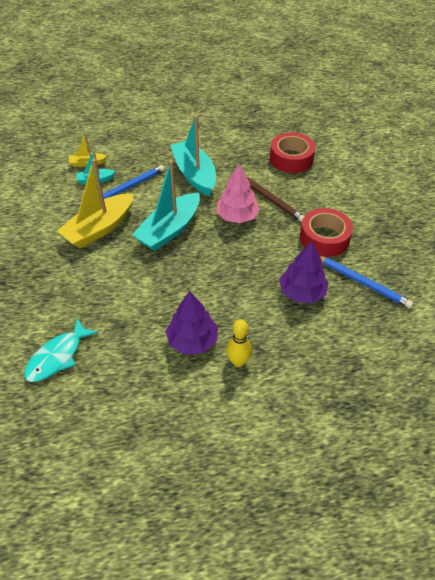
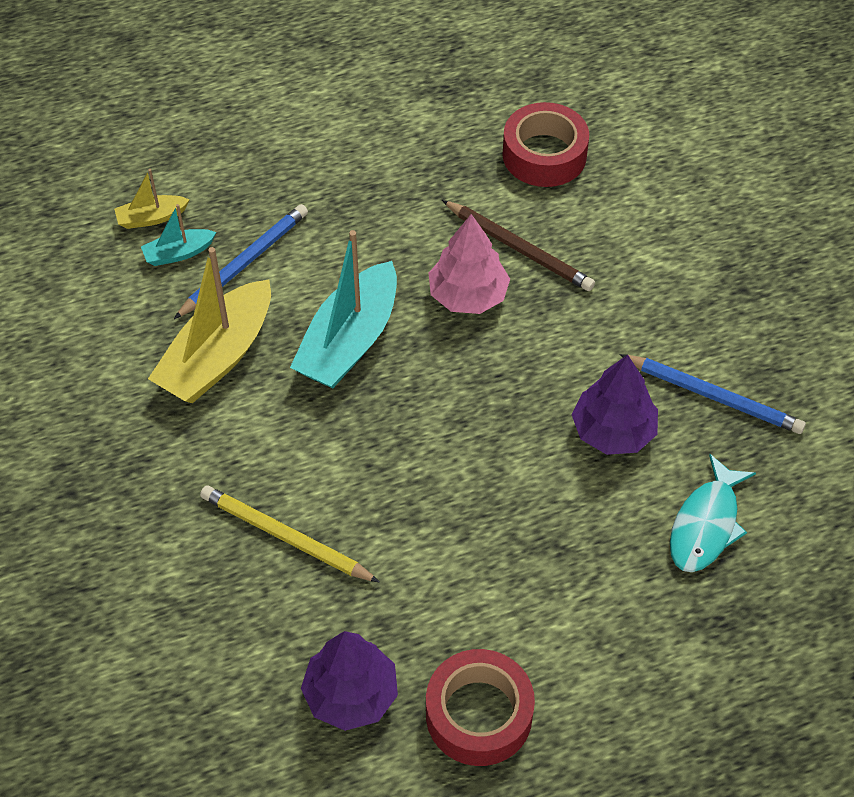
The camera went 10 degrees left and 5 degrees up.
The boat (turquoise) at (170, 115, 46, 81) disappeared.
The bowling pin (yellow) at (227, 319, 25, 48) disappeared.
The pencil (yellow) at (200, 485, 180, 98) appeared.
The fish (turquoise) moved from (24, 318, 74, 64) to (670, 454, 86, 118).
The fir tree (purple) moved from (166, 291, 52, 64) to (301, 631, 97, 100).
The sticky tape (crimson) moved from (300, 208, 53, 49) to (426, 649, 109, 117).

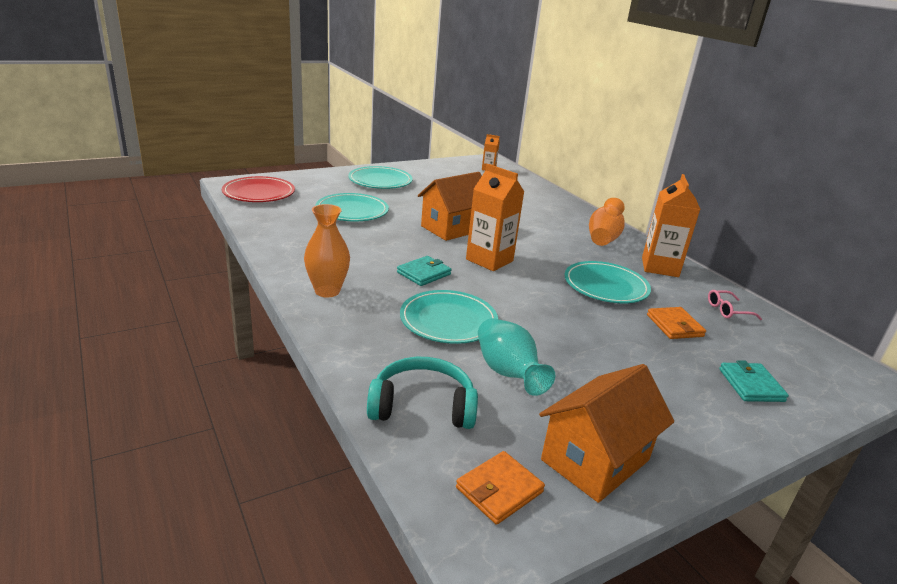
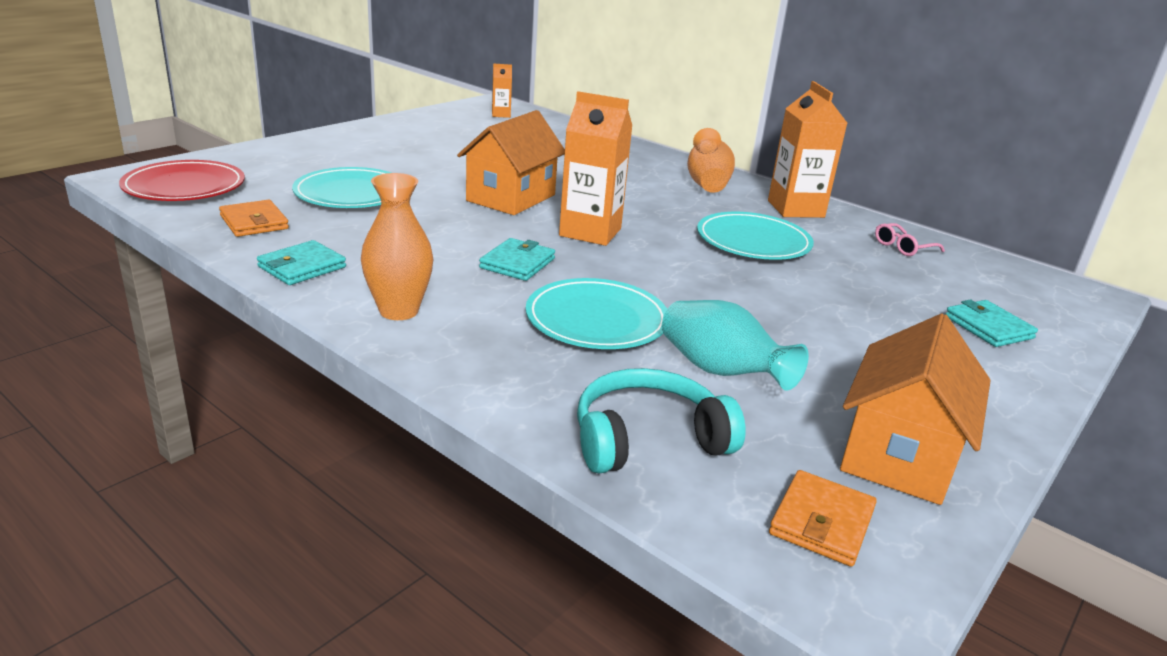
The camera went 20 degrees left and 0 degrees up.
The plate (turquoise) at (348, 166, 65, 23) disappeared.
The card wallet (turquoise) at (257, 240, 89, 45) appeared.
The card wallet (orange) moved from (647, 307, 59, 32) to (219, 200, 70, 37).

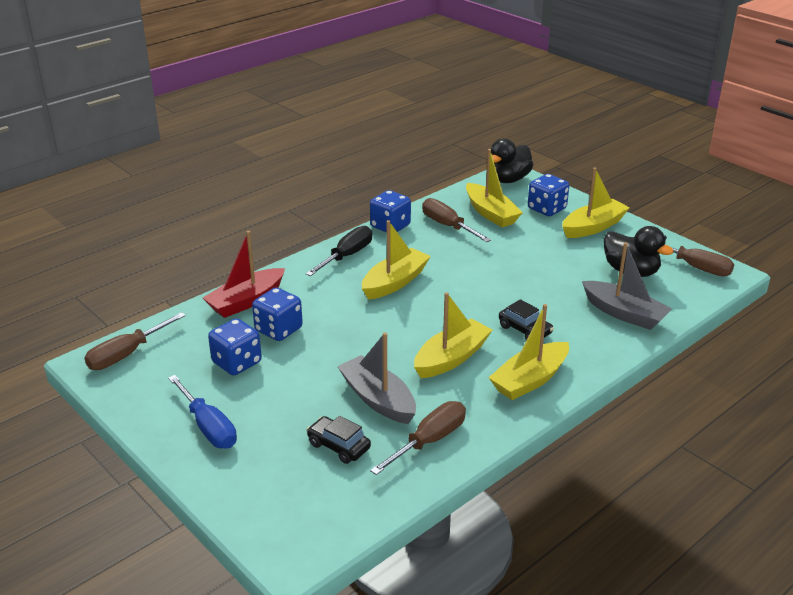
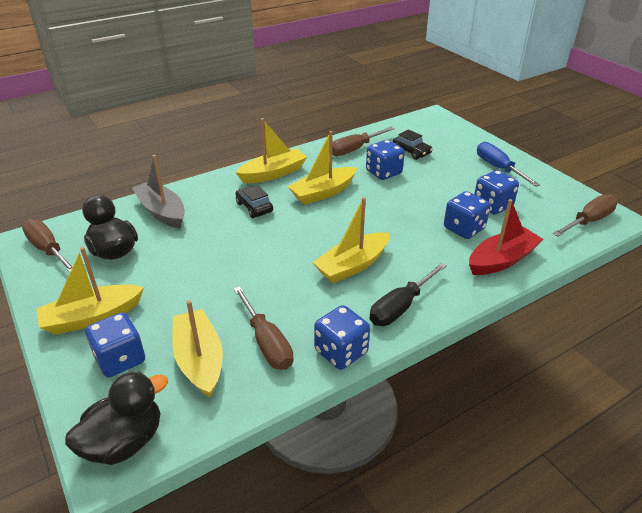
The camera went 170 degrees left and 5 degrees up.
The boat (ash-grey) at (337, 333, 79, 91) was replaced by the game die (cobalt) at (366, 140, 39, 40).

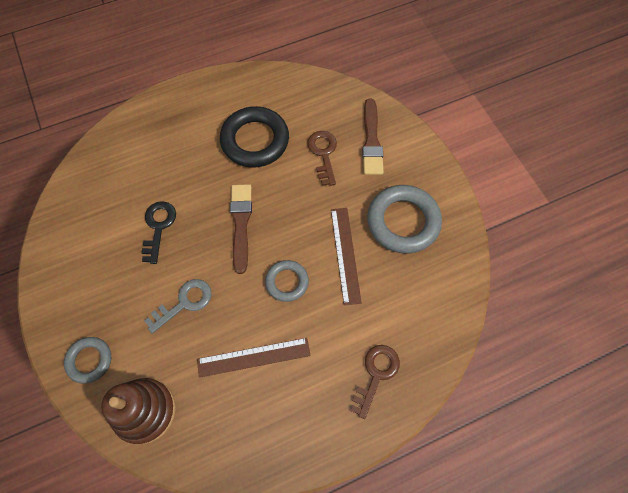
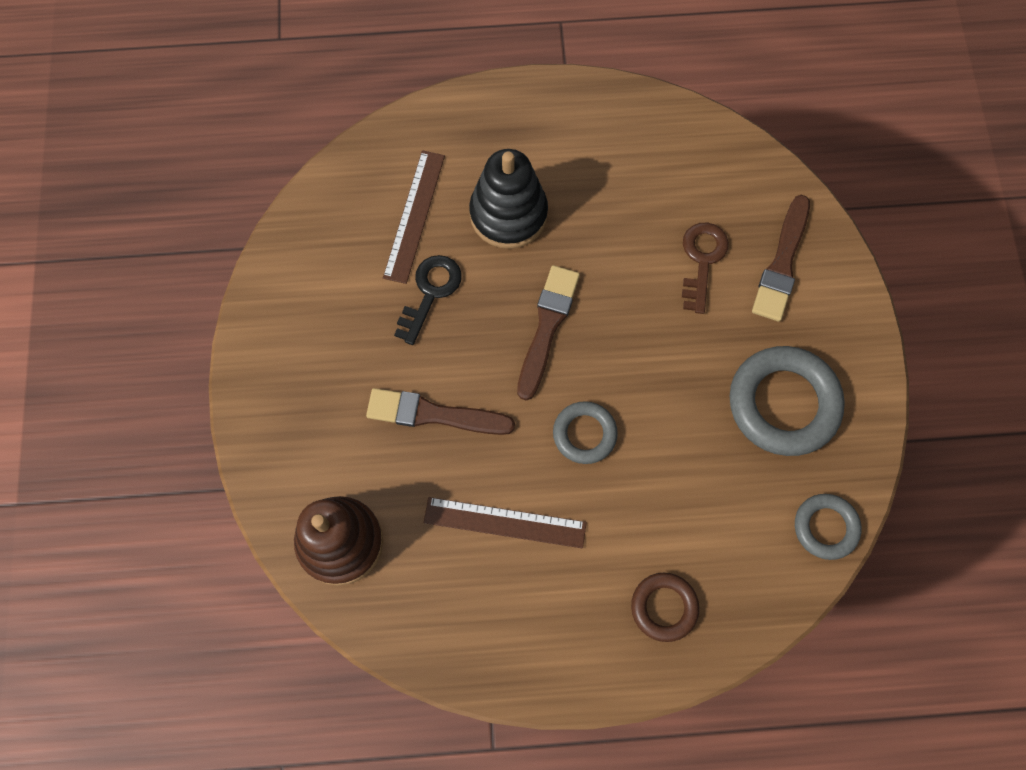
The camera went 20 degrees right and 5 degrees up.
The ring (black) at (220, 106, 69, 62) disappeared.
The stacking toy (black) at (469, 149, 79, 100) appeared.
The ring (ash-grey) moved from (64, 337, 47, 47) to (795, 494, 67, 66).
The ruler (brown) moved from (331, 208, 31, 97) to (383, 150, 62, 134).
The door key (ash-grey) at (144, 279, 68, 54) was replaced by the brush (brown) at (366, 388, 149, 47).
The door key (brown) at (350, 345, 50, 74) was replaced by the ring (brown) at (631, 573, 68, 69).

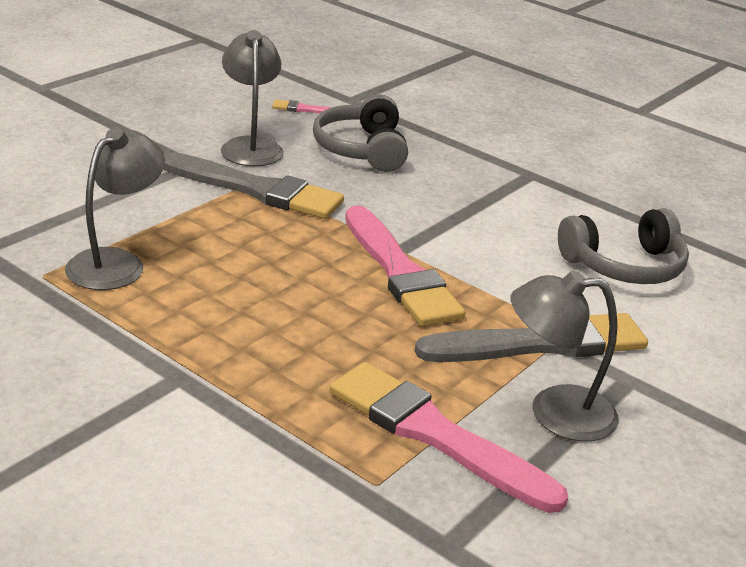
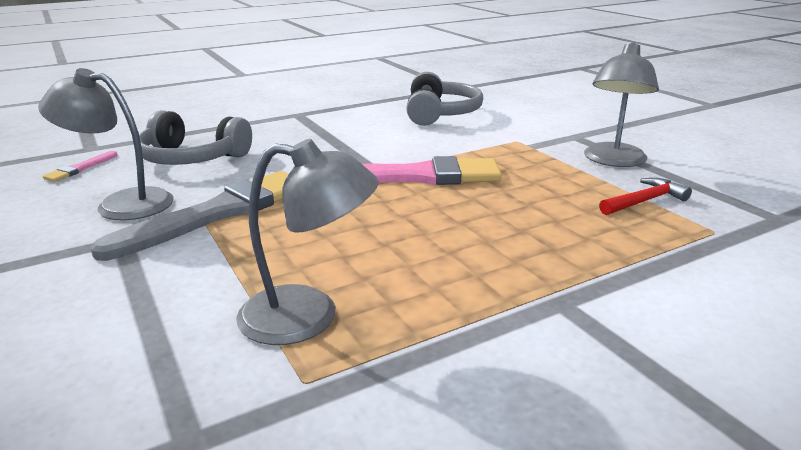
The camera went 65 degrees left and 5 degrees down.
The brush (ash-grey) at (415, 313, 233, 49) disappeared.
The brush (rosy) at (330, 362, 238, 151) was replaced by the hammer (crimson) at (599, 178, 93, 37).
The reading lamp (ash-grey) at (65, 127, 100, 163) turned 135 degrees clockwise.

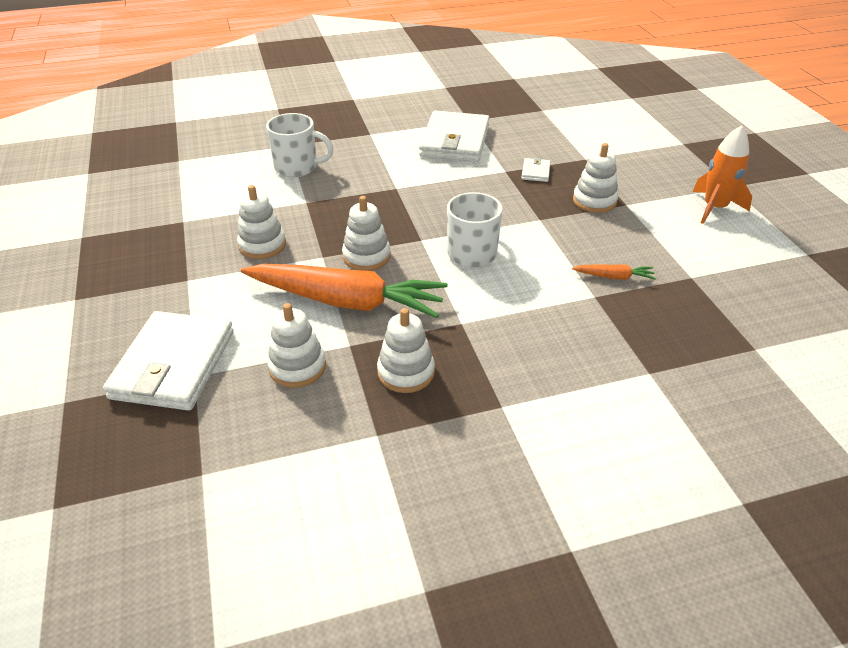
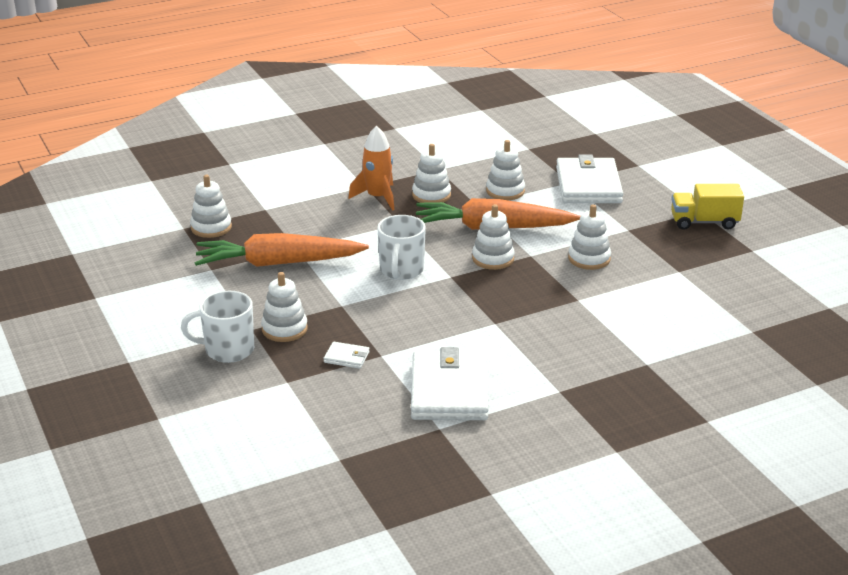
The camera went 170 degrees right and 10 degrees down.
The stacking toy (pure white) at (190, 175, 42, 63) appeared.
The lorry (yellow) at (671, 184, 73, 46) appeared.
The mug (pure white) moved from (266, 113, 68, 64) to (181, 291, 73, 72).
The spaceship (orange) moved from (693, 125, 59, 99) to (348, 125, 46, 86).
The card wallet (pure white) at (521, 157, 30, 25) turned 75 degrees counterclockwise.
The carrot (orange) at (572, 264, 84, 16) changed to 2.48 times the size.

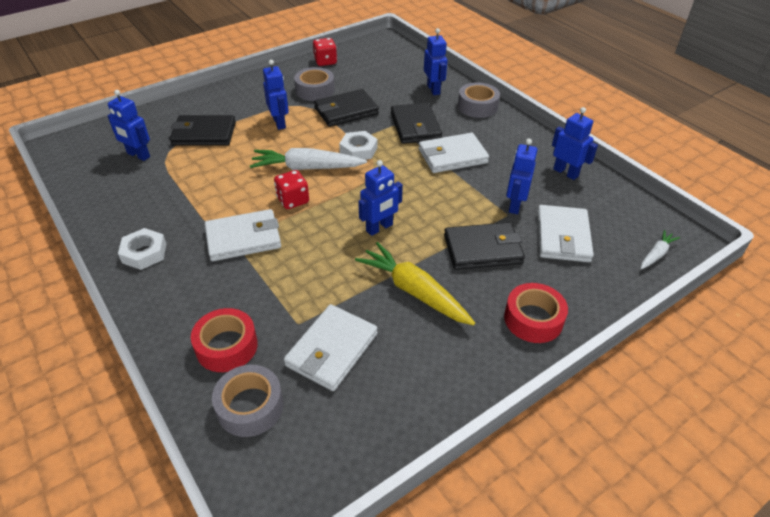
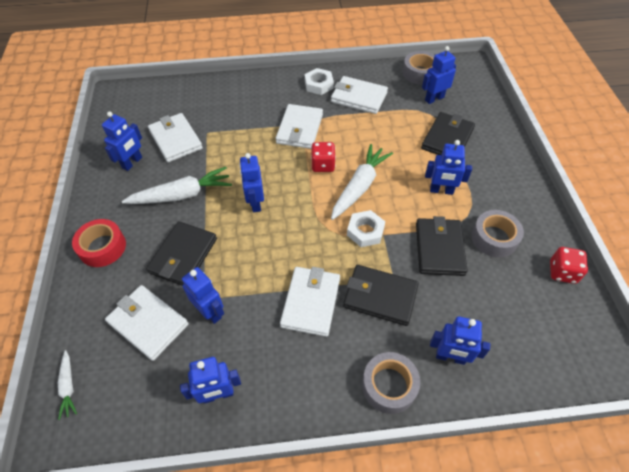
The camera went 120 degrees right and 10 degrees up.
The sticky tape (crimson) at (191, 308, 67, 64) disappeared.
The toy robot (cobalt) at (102, 111, 40, 60) appeared.
The card wallet (pure white) at (331, 76, 57, 38) appeared.
The sticky tape (ash-grey) moved from (212, 365, 71, 72) to (402, 51, 33, 34).
The carrot (yellow) at (355, 242, 120, 83) became the carrot (pure white) at (122, 167, 110, 37).

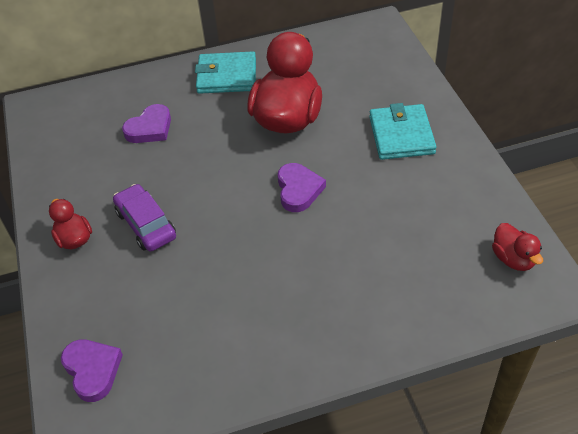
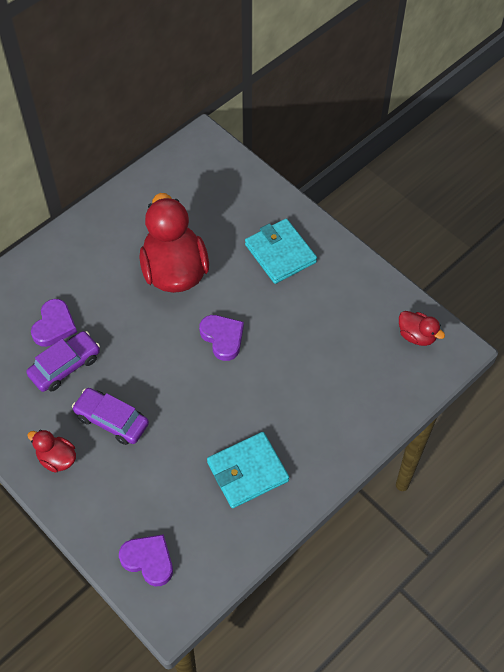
The camera went 30 degrees left and 10 degrees up.
The car (purple) at (26, 331, 74, 61) appeared.
The card wallet (turquoise) moved from (195, 51, 61, 43) to (207, 432, 82, 76).

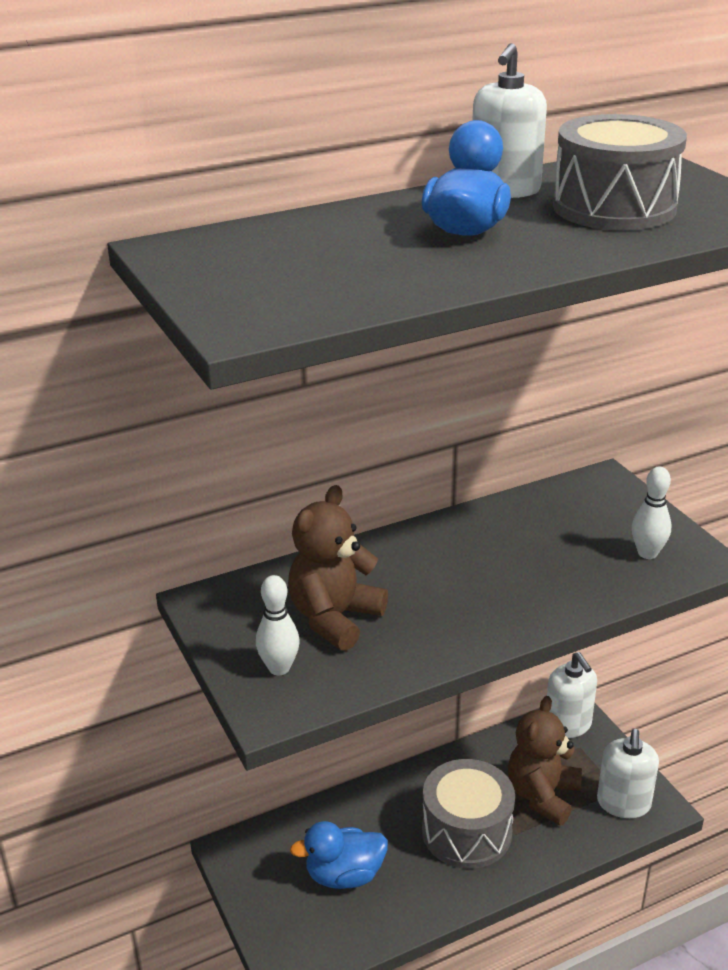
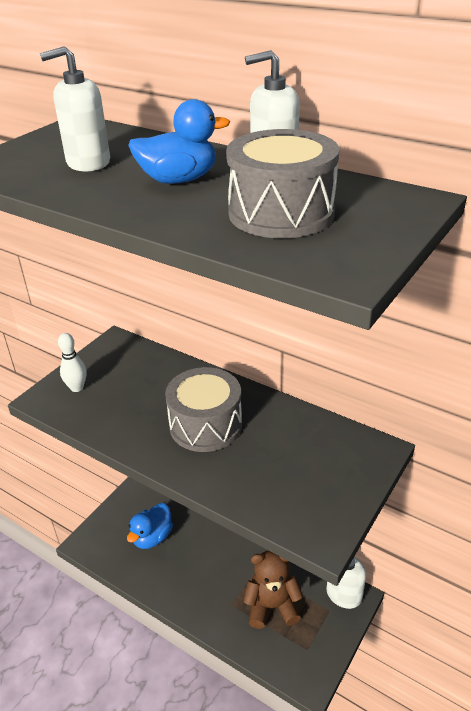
The camera went 60 degrees right and 5 degrees up.
The teddy bear (brown) at (288, 485, 100, 166) disappeared.
The bowling pin (pure white) at (632, 467, 40, 92) disappeared.
The toy drum (ash-grey) moved from (422, 759, 93, 110) to (165, 367, 77, 85).
The pump bottle (pure white) moved from (597, 729, 62, 89) to (40, 46, 70, 125).
The toy duck (cobalt) at (290, 821, 98, 68) turned 105 degrees counterclockwise.

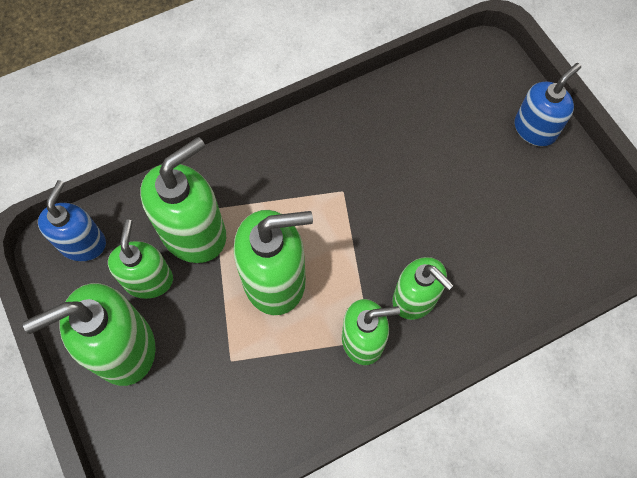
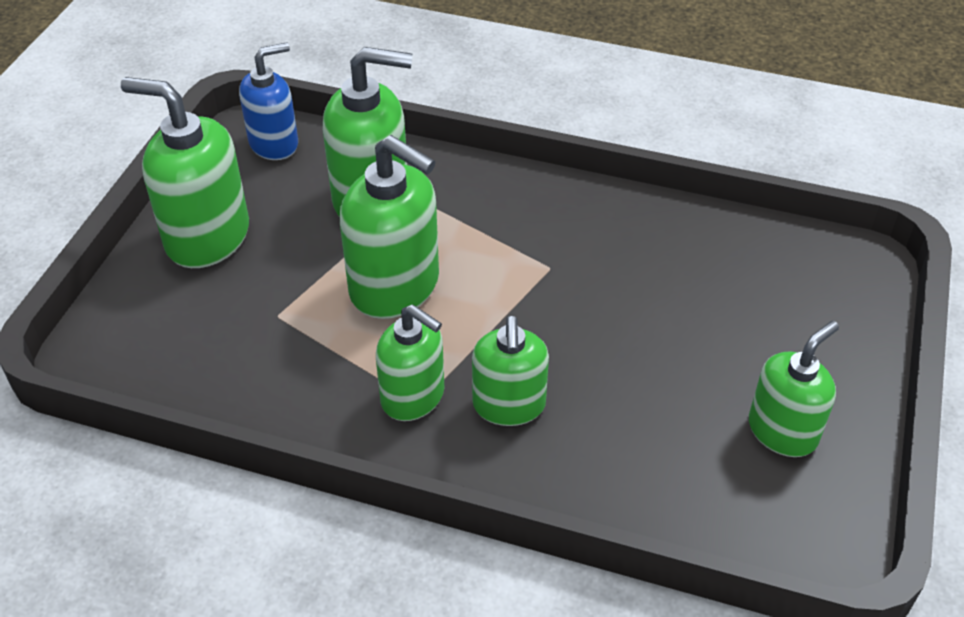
The camera went 45 degrees right and 20 degrees down.
The pump bottle (cobalt) at (515, 63, 66, 83) disappeared.
The pump bottle (emerald) moved from (108, 219, 65, 80) to (749, 321, 90, 136).

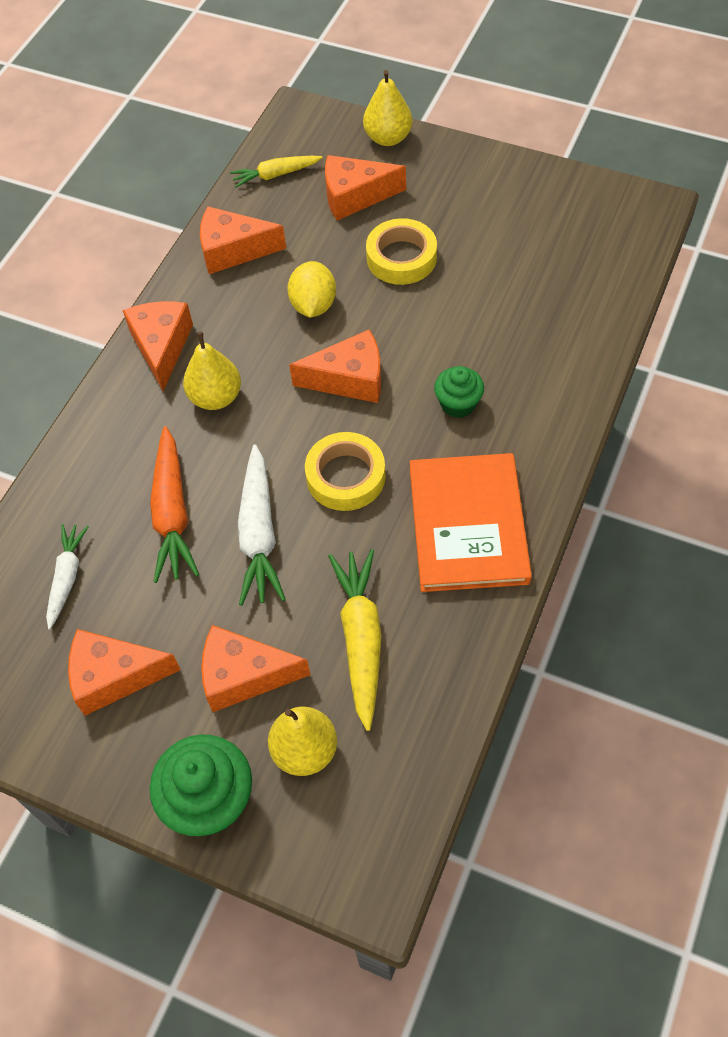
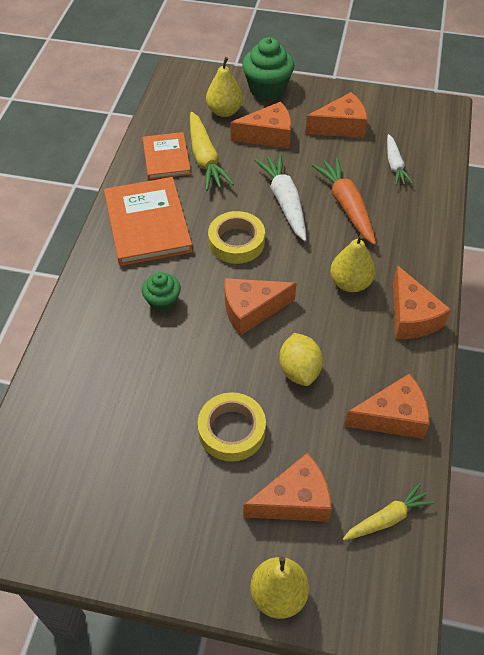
The camera went 165 degrees right and 5 degrees down.
The hardcover (orange) at (143, 132, 48, 48) appeared.

